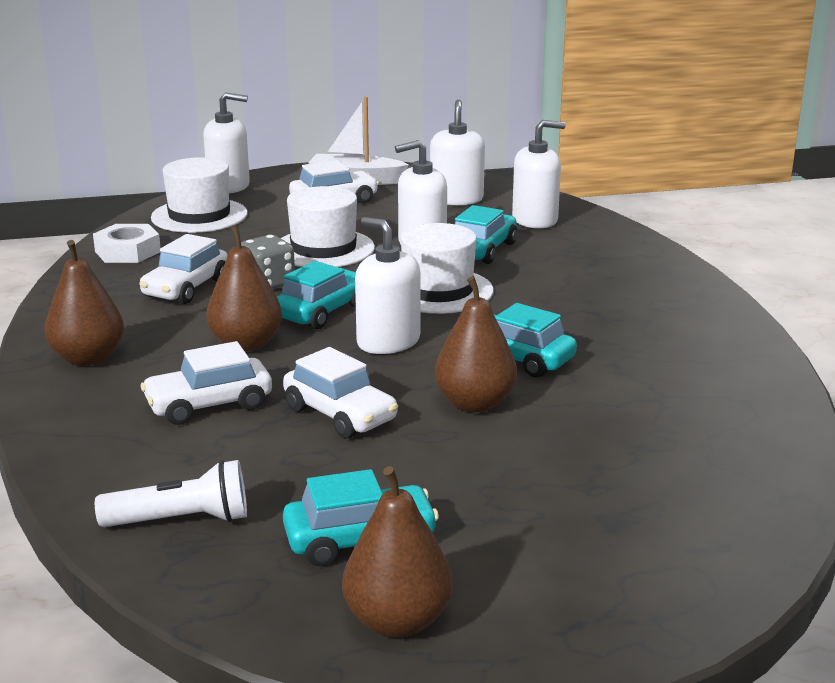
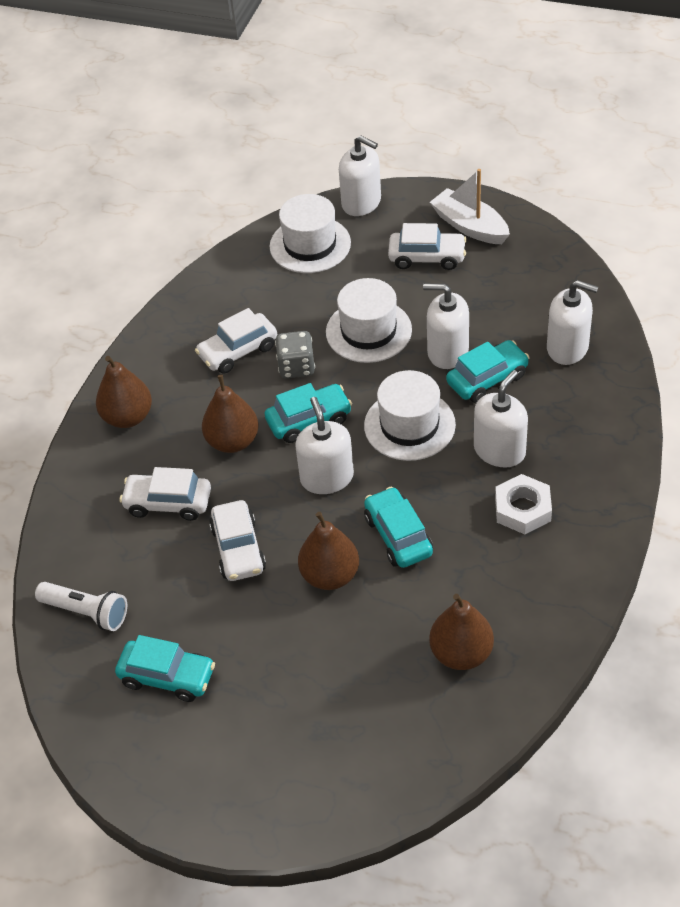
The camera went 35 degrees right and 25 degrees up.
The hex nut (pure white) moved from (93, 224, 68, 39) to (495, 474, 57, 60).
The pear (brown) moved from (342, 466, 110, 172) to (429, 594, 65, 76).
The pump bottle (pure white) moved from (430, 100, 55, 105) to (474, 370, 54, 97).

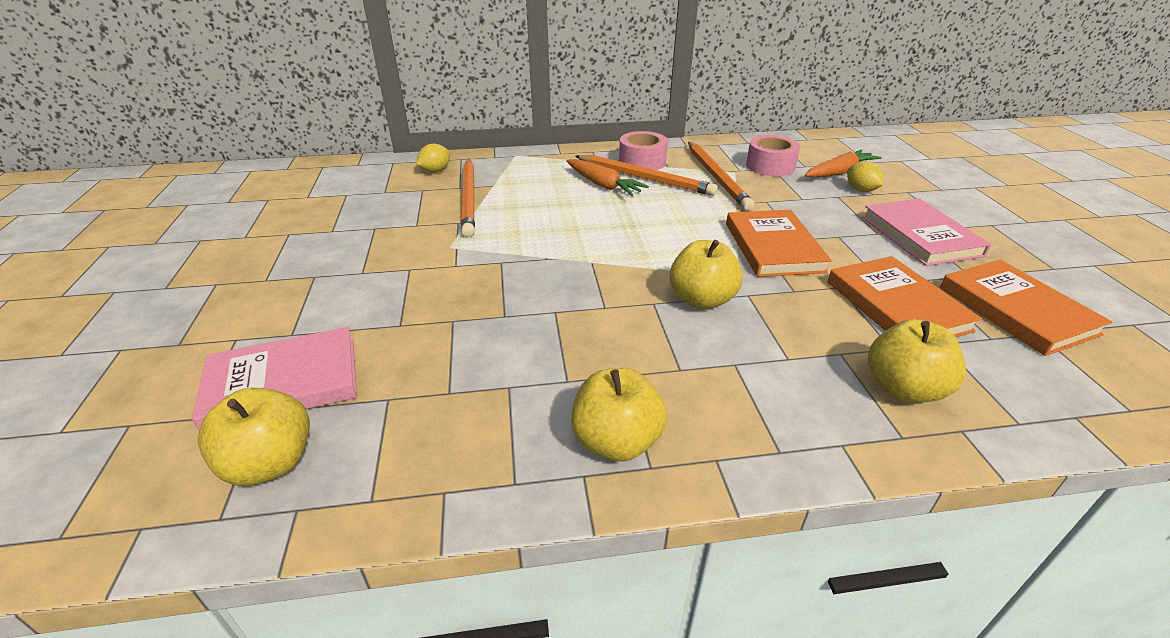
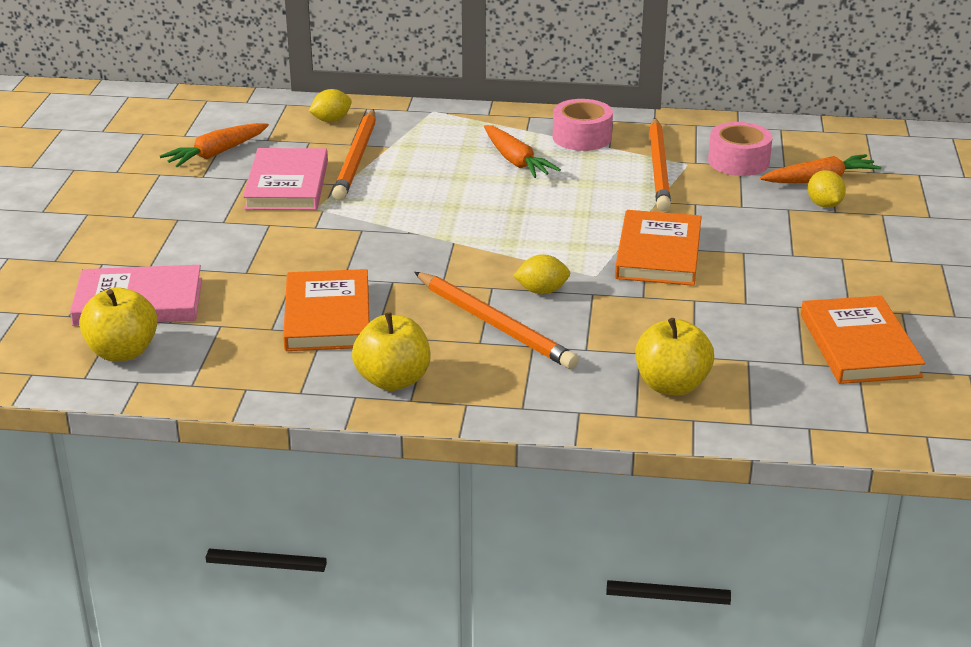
The camera went 15 degrees right and 5 degrees down.
The carrot (orange) at (160, 123, 109, 44) appeared.
The pencil (orange) moved from (575, 155, 143, 41) to (414, 272, 165, 97).
The hardcover (orange) moved from (828, 256, 154, 81) to (283, 269, 86, 82).
The hardcover (rosy) moved from (862, 198, 129, 68) to (243, 148, 85, 62).
The apple fruit (yellow) at (670, 240, 73, 69) was replaced by the toy lemon (yellow) at (513, 254, 57, 40).

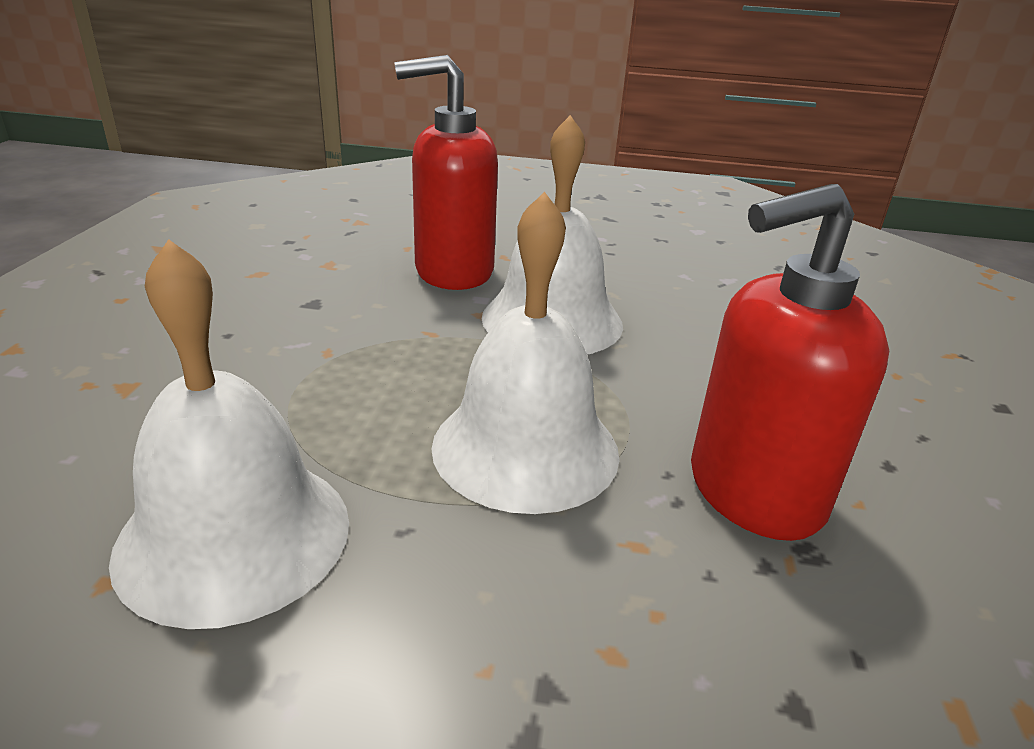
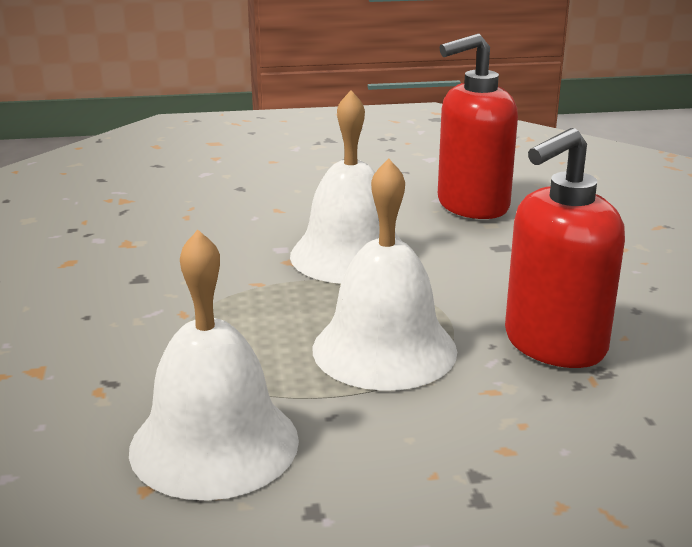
The camera went 15 degrees left and 5 degrees down.
The pump bottle (crimson) moved from (394, 55, 104, 235) to (438, 34, 80, 185).

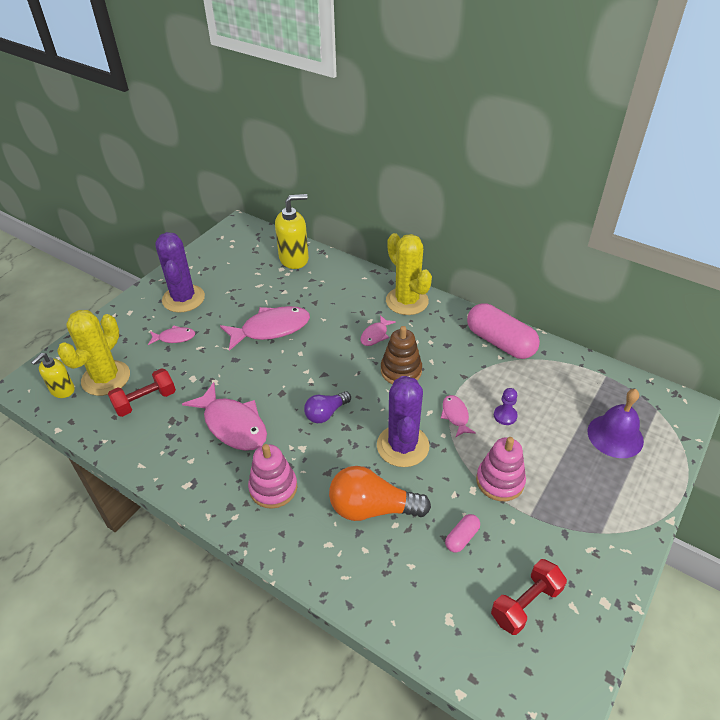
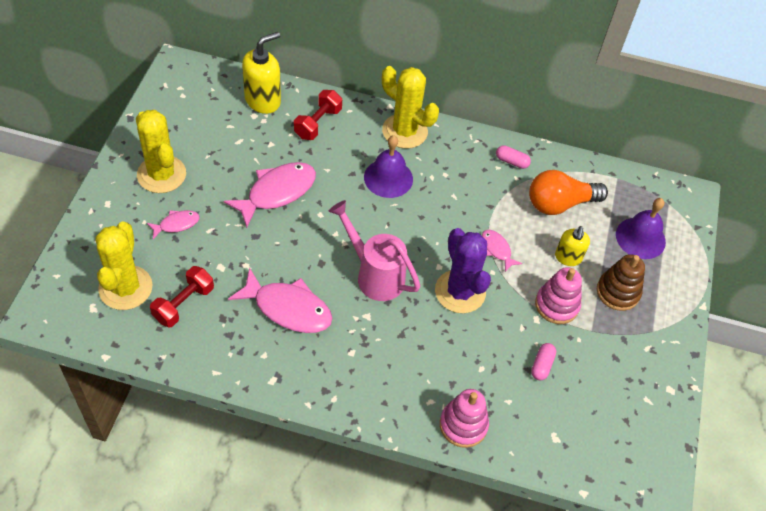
The camera went 25 degrees left and 10 degrees up.
The pawn (purple) at (494, 388, 24, 37) disappeared.
The pump bottle (yellow) moved from (31, 353, 44, 45) to (555, 226, 35, 40).
The stacking toy (rosy) moved from (248, 444, 49, 65) to (440, 389, 49, 59).
The light bulb (orange) moved from (329, 466, 102, 55) to (529, 170, 79, 45).
The stacking toy (brown) moved from (381, 326, 41, 58) to (597, 254, 48, 57).
The dumbbell (crimson) moved from (491, 559, 76, 76) to (294, 90, 48, 50).
The light bulb (purple) at (304, 391, 47, 32) was replaced by the watering pot (rosy) at (329, 200, 91, 101).
The fish (rosy) at (360, 315, 36, 31) was replaced by the school bell (purple) at (364, 135, 49, 63).
The prickly plant (purple) at (155, 232, 50, 81) became the prickly plant (yellow) at (136, 110, 50, 83).
The pill (rosy) at (467, 303, 73, 56) changed to 0.45 times the size.

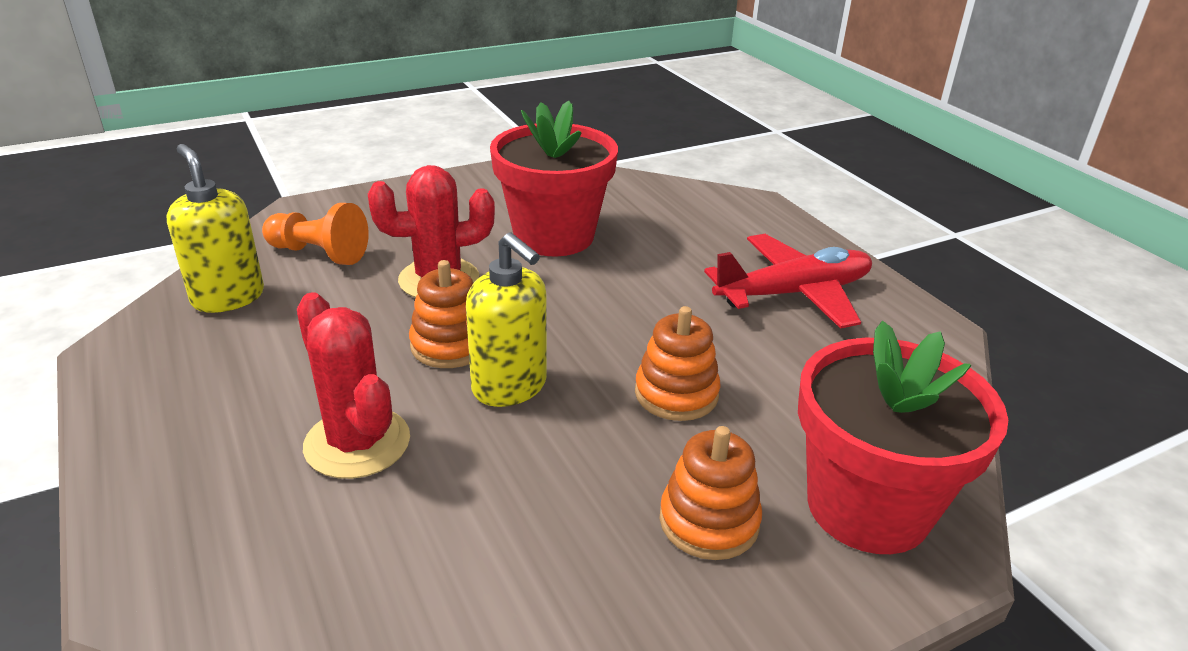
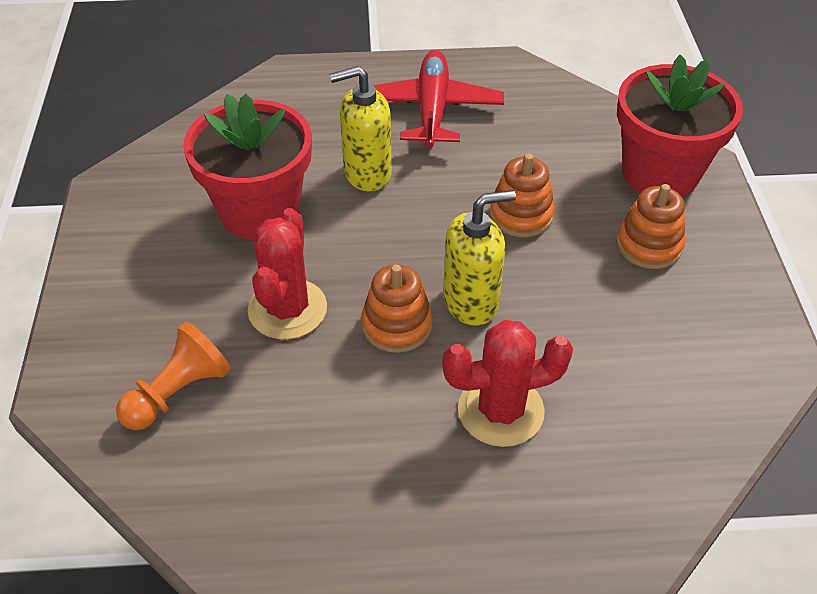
The camera went 65 degrees left and 15 degrees up.
The pump bottle (yellow) moved from (166, 144, 98, 169) to (329, 66, 63, 126).

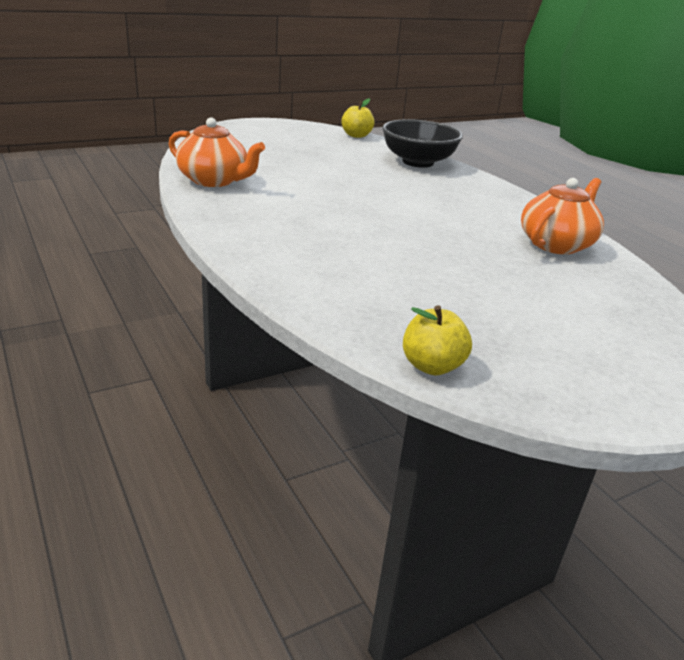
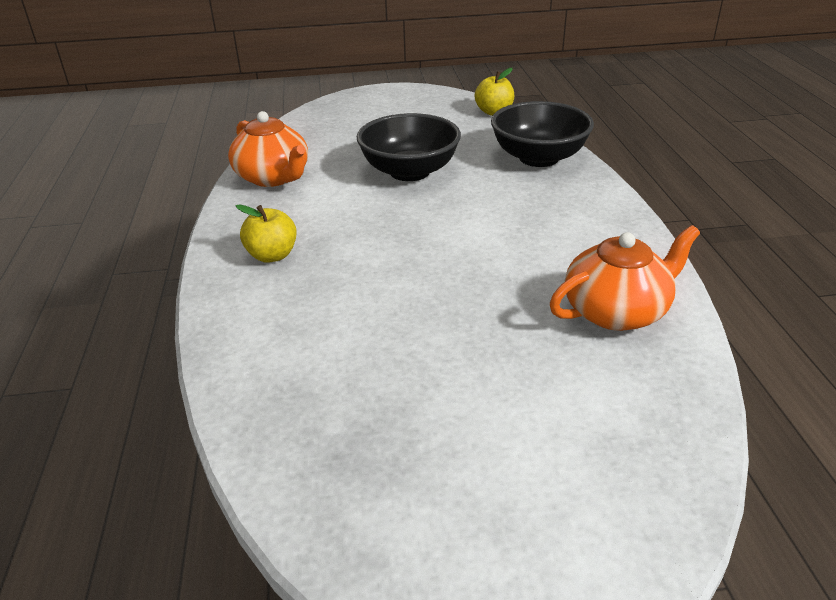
The camera went 25 degrees right and 5 degrees up.
The deep dish (black) at (357, 113, 104, 68) appeared.
The apple fruit (yellow) moved from (403, 305, 69, 70) to (236, 204, 60, 59).

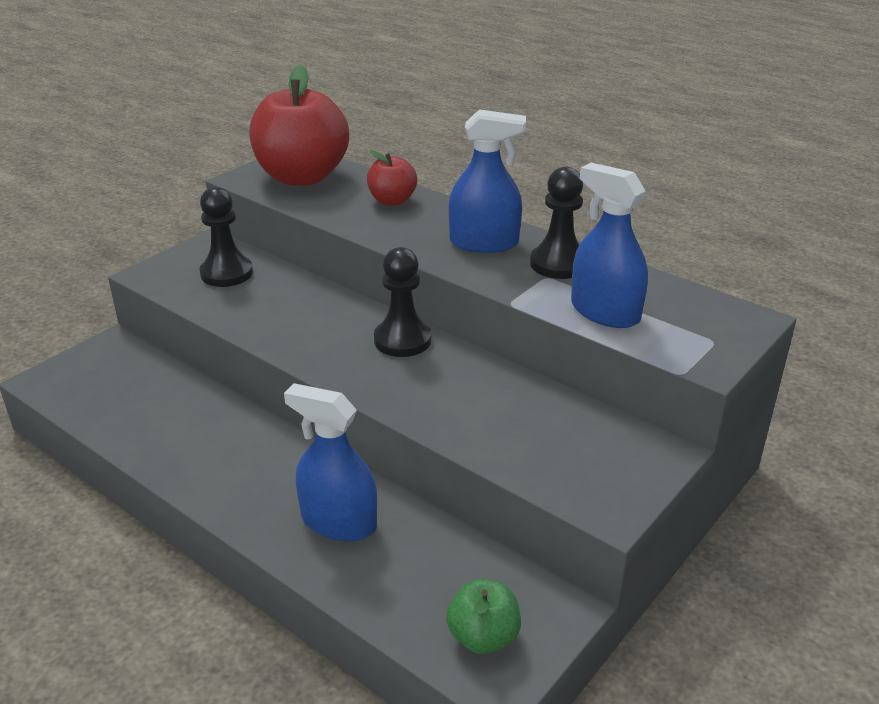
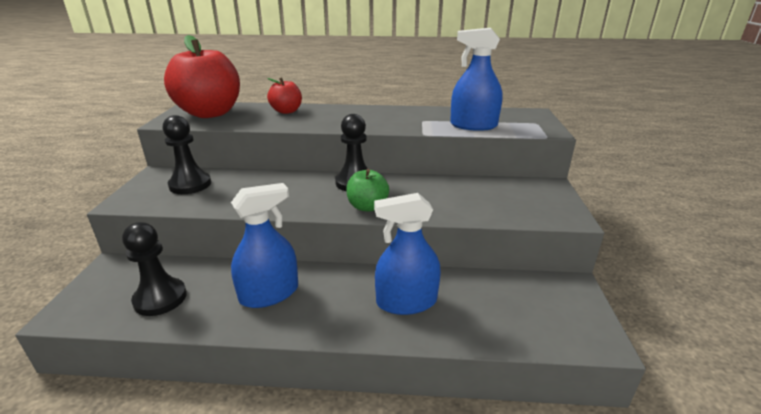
The camera went 35 degrees left and 5 degrees down.
The apple fruit (emerald) moved from (446, 579, 75, 75) to (346, 169, 43, 43).
The sprayer (cobalt) moved from (448, 109, 78, 144) to (231, 183, 67, 125).
The pawn (black) moved from (530, 167, 53, 112) to (122, 222, 65, 94).

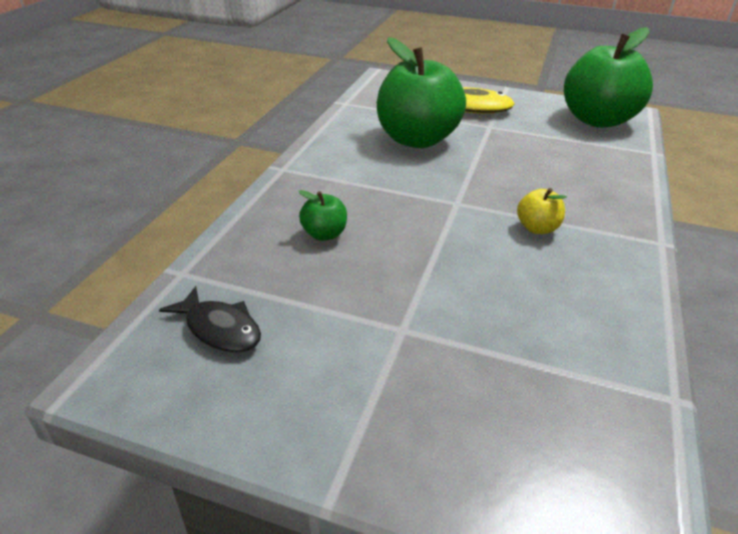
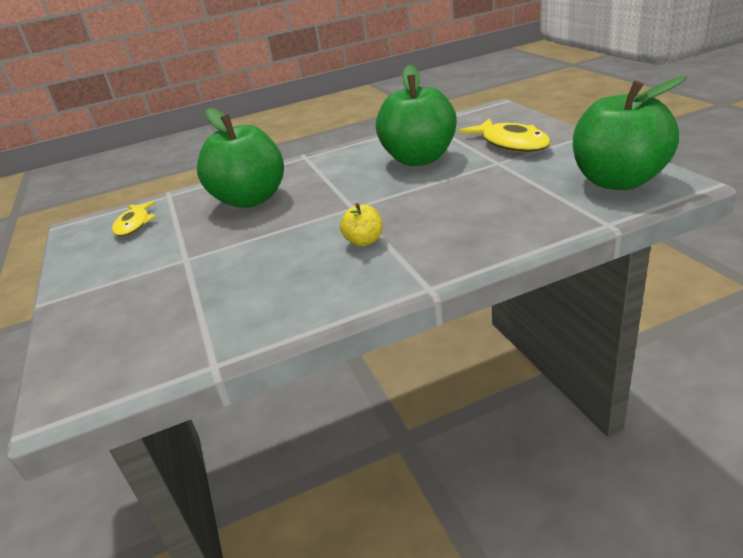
The camera went 55 degrees right and 5 degrees down.
The fish (black) at (159, 286, 102, 67) became the fish (yellow) at (112, 201, 44, 35).
The apple fruit (emerald) at (298, 190, 49, 51) changed to 2.37 times the size.

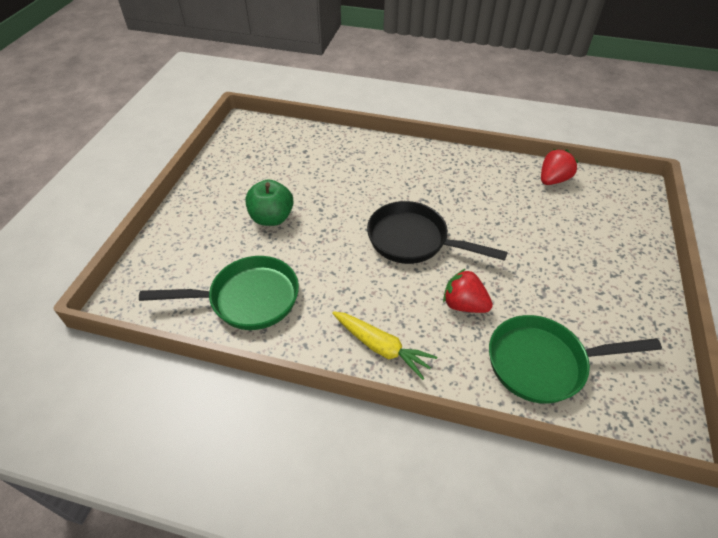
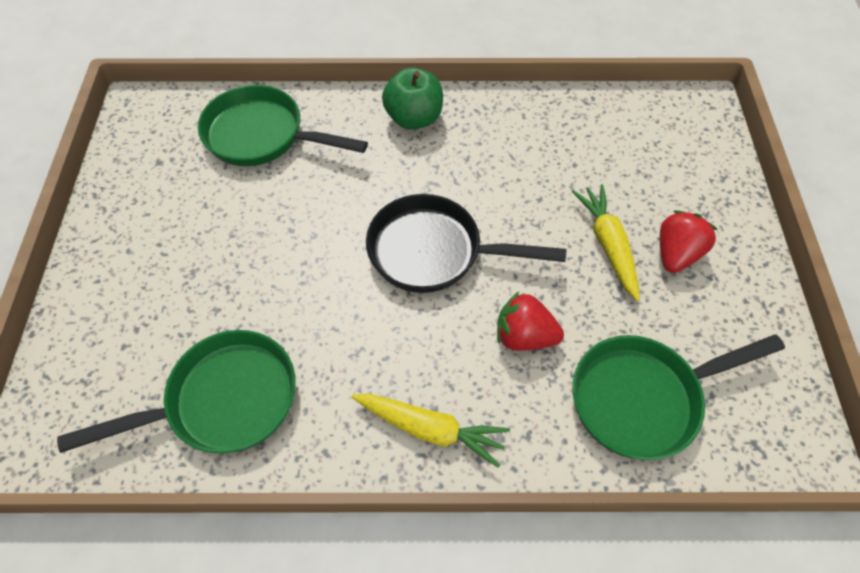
The camera went 15 degrees left and 10 degrees up.
The pan (emerald) at (198, 85, 170, 81) appeared.
The carrot (yellow) at (572, 184, 68, 117) appeared.
The apple fruit (emerald) moved from (245, 179, 48, 47) to (382, 67, 61, 63).
The toy strawberry (crimson) moved from (541, 149, 38, 36) to (660, 210, 58, 63).

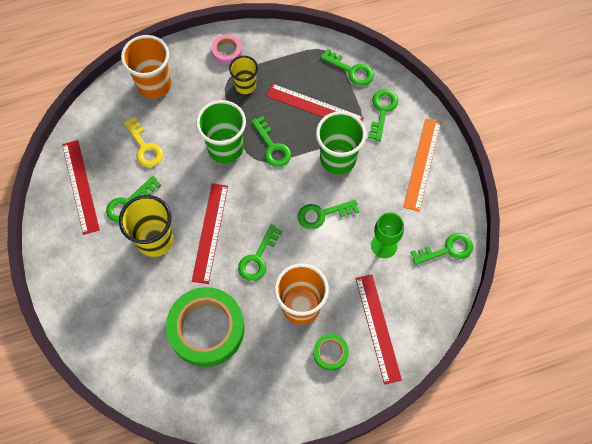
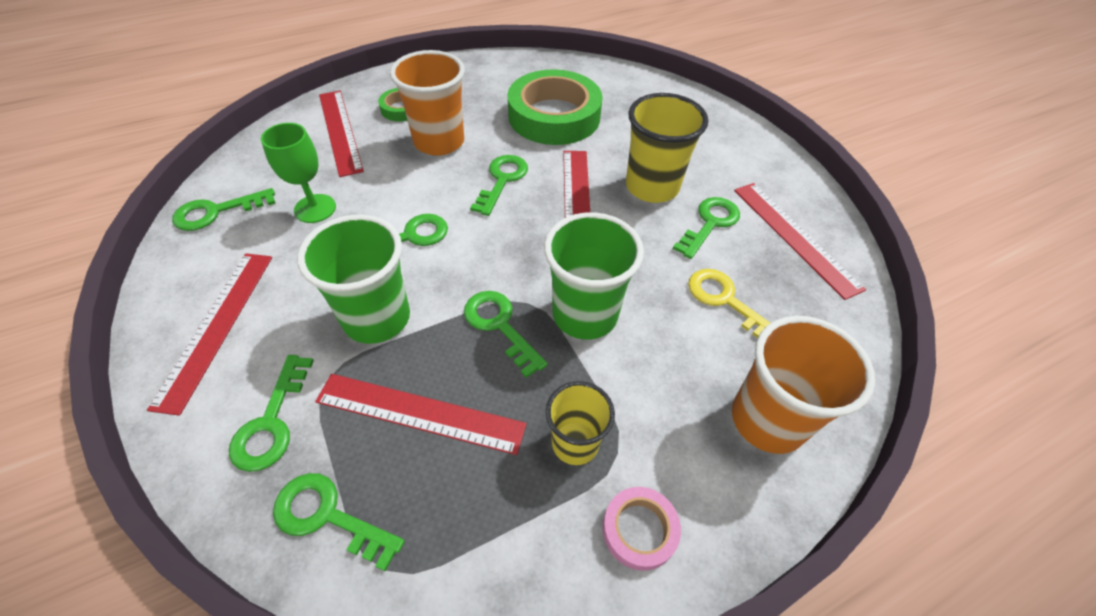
The camera went 170 degrees right and 15 degrees down.
The ruler (orange) at (403, 119, 38, 93) became the ruler (crimson) at (147, 253, 125, 163).

